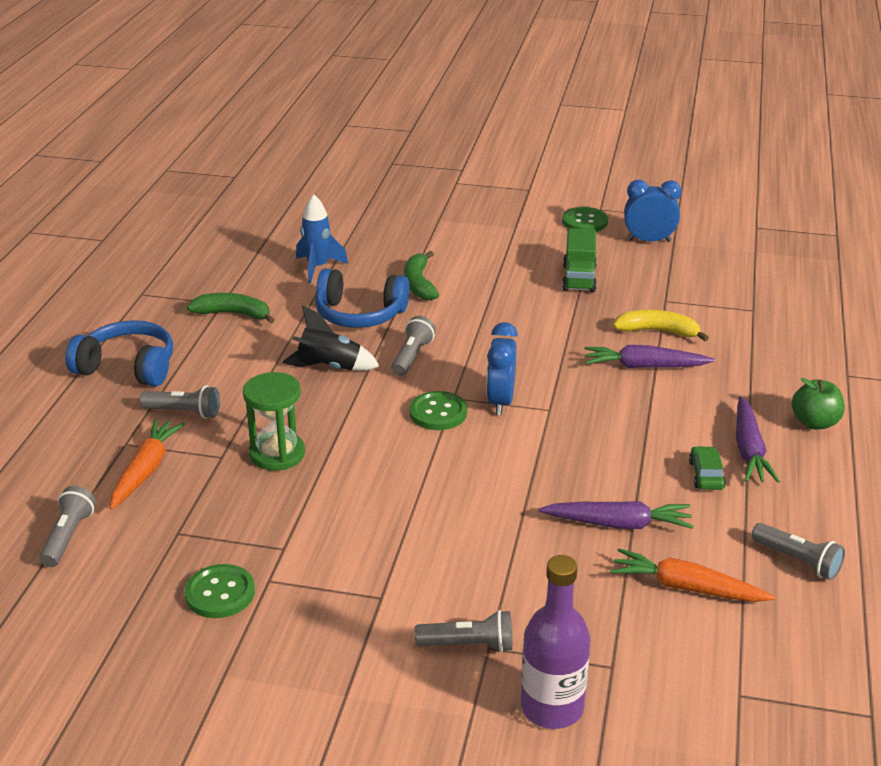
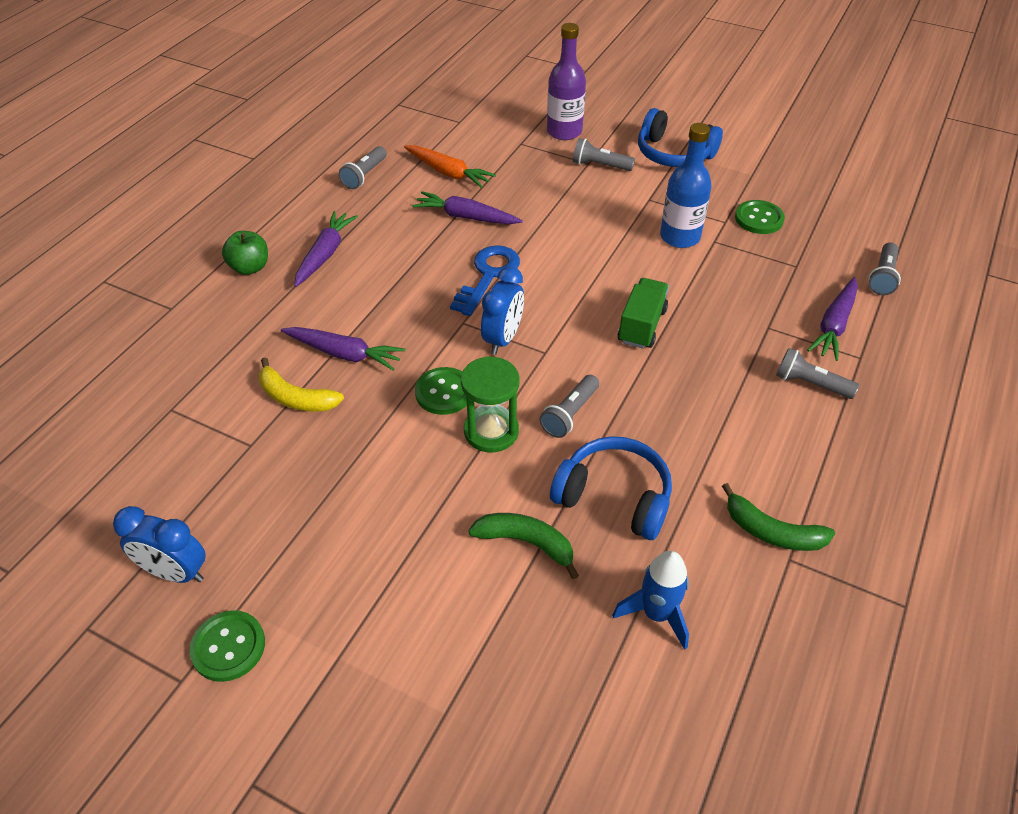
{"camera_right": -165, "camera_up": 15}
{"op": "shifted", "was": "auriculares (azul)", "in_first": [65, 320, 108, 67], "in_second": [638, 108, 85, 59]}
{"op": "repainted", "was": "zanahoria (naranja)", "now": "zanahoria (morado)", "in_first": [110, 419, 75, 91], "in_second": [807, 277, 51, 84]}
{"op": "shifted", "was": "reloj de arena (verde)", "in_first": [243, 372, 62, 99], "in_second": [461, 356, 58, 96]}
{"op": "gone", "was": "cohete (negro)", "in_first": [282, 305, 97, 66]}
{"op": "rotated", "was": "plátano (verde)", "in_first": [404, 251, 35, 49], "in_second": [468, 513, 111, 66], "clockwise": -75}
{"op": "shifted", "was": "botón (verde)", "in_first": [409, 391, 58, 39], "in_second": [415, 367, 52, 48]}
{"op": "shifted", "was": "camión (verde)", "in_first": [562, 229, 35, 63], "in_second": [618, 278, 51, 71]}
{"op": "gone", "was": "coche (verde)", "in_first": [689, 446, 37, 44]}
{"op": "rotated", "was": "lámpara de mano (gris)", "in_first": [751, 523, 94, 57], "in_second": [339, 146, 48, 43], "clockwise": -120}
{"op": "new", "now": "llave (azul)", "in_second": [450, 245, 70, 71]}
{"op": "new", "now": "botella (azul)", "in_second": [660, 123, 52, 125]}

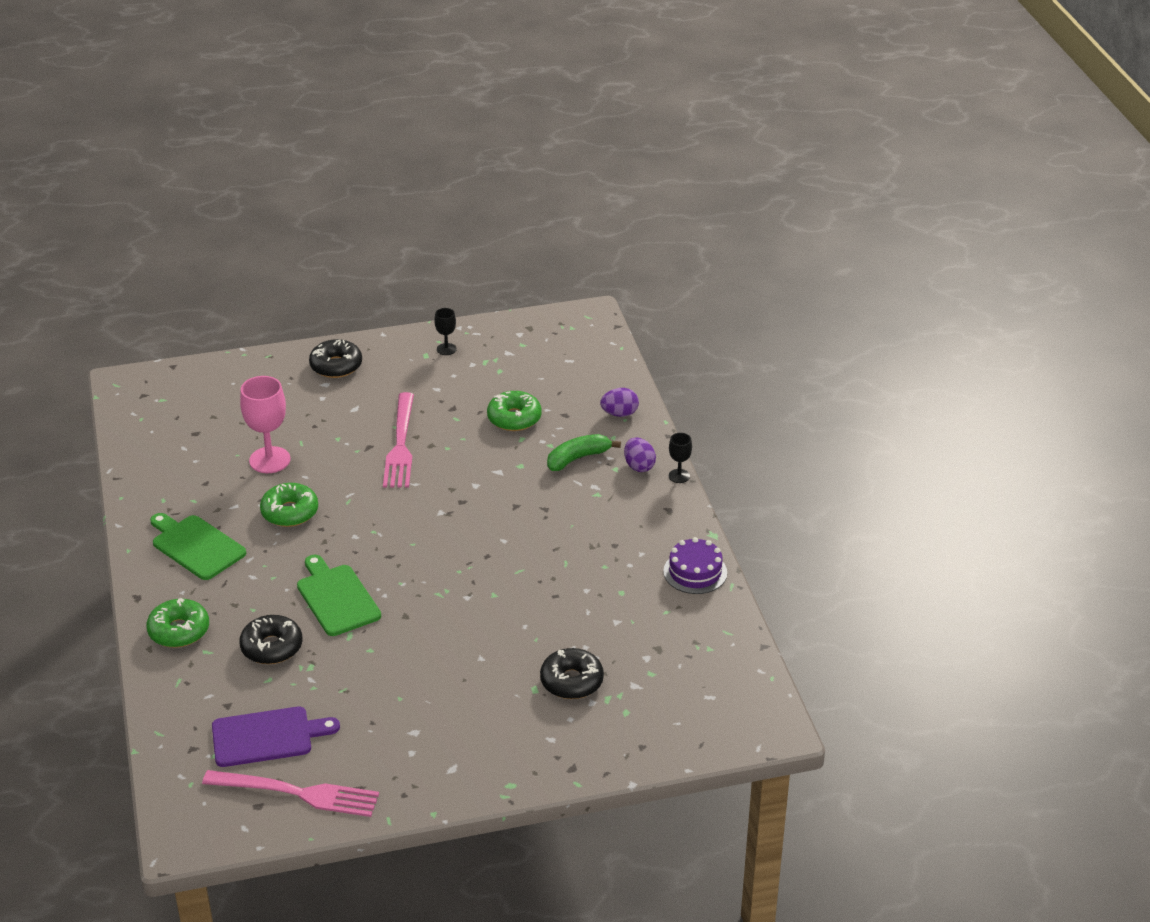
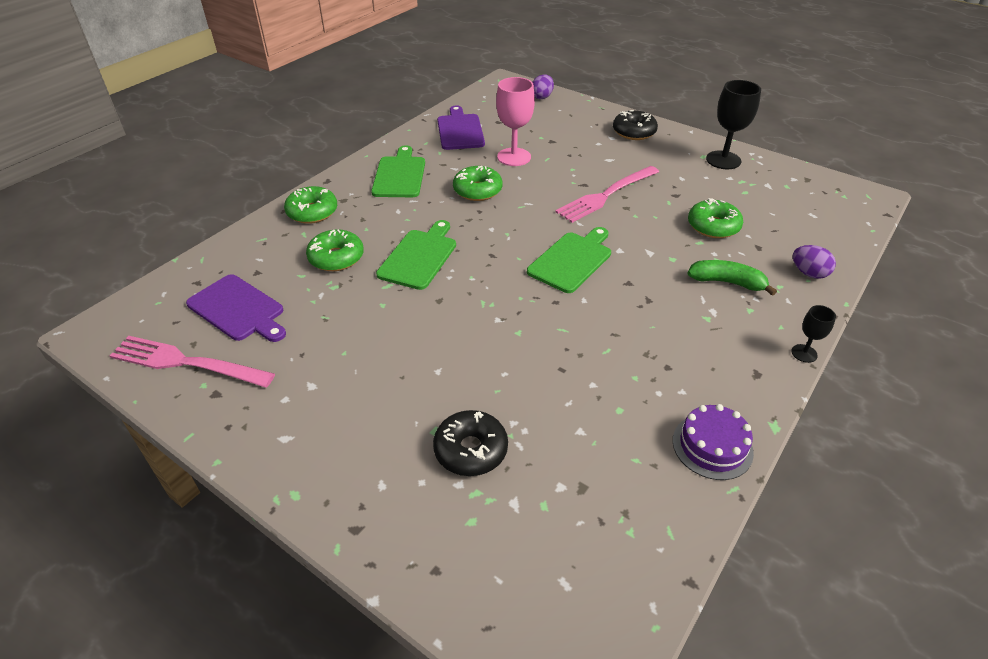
{"camera_right": 50, "camera_up": 5}
{"op": "rotated", "was": "tenedor (rosa)", "in_first": [202, 770, 177, 47], "in_second": [110, 336, 165, 52], "clockwise": 135}
{"op": "repainted", "was": "rosquilla (negro)", "now": "rosquilla (verde)", "in_first": [239, 615, 63, 49], "in_second": [306, 229, 58, 42]}
{"op": "scaled", "was": "copa (negro)", "in_first": [434, 308, 23, 47], "in_second": [706, 80, 55, 89], "ratio": 1.93}
{"op": "shifted", "was": "huevo (morado)", "in_first": [624, 437, 32, 35], "in_second": [532, 74, 22, 25]}
{"op": "new", "now": "tabla de cortar (morado)", "in_second": [437, 105, 48, 45]}
{"op": "new", "now": "tabla de cortar (verde)", "in_second": [527, 227, 84, 66]}

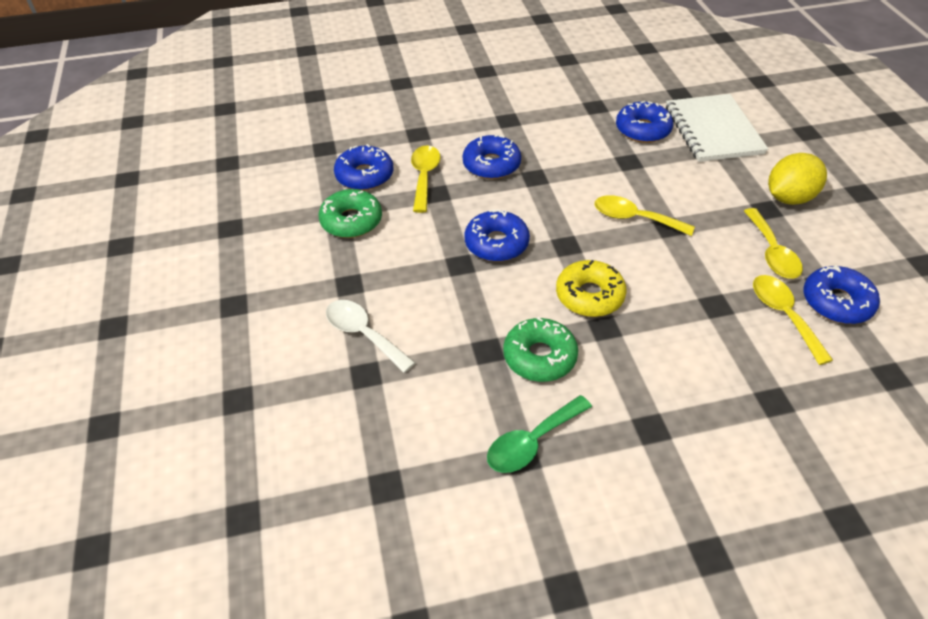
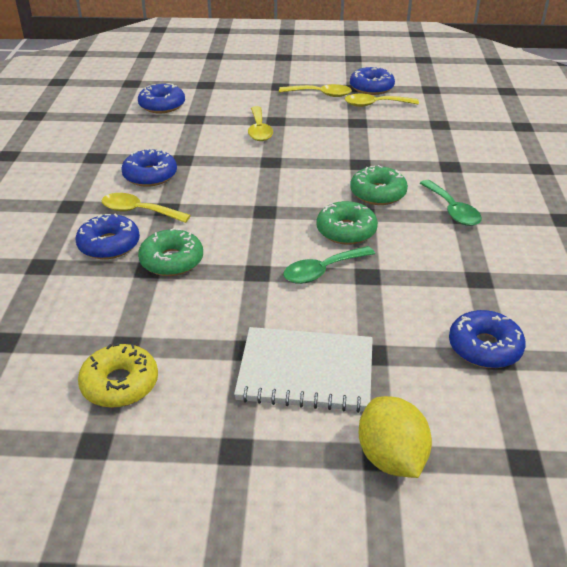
{"camera_right": -75, "camera_up": -10}
{"op": "repainted", "was": "cuchara (blanco)", "now": "cuchara (verde)", "in_first": [326, 300, 89, 73], "in_second": [283, 246, 92, 38]}
{"op": "shifted", "was": "rosquilla (azul)", "in_first": [465, 209, 65, 53], "in_second": [449, 310, 77, 58]}
{"op": "shifted", "was": "rosquilla (amarillo)", "in_first": [556, 260, 71, 57], "in_second": [78, 343, 80, 65]}
{"op": "rotated", "was": "cuchara (amarillo)", "in_first": [594, 195, 101, 41], "in_second": [248, 106, 25, 35], "clockwise": -45}
{"op": "shifted", "was": "cuaderno (blanco)", "in_first": [666, 94, 102, 68], "in_second": [234, 327, 139, 86]}
{"op": "shifted", "was": "limón (amarillo)", "in_first": [768, 153, 59, 52], "in_second": [358, 396, 74, 82]}
{"op": "new", "now": "rosquilla (verde)", "in_second": [316, 201, 62, 44]}

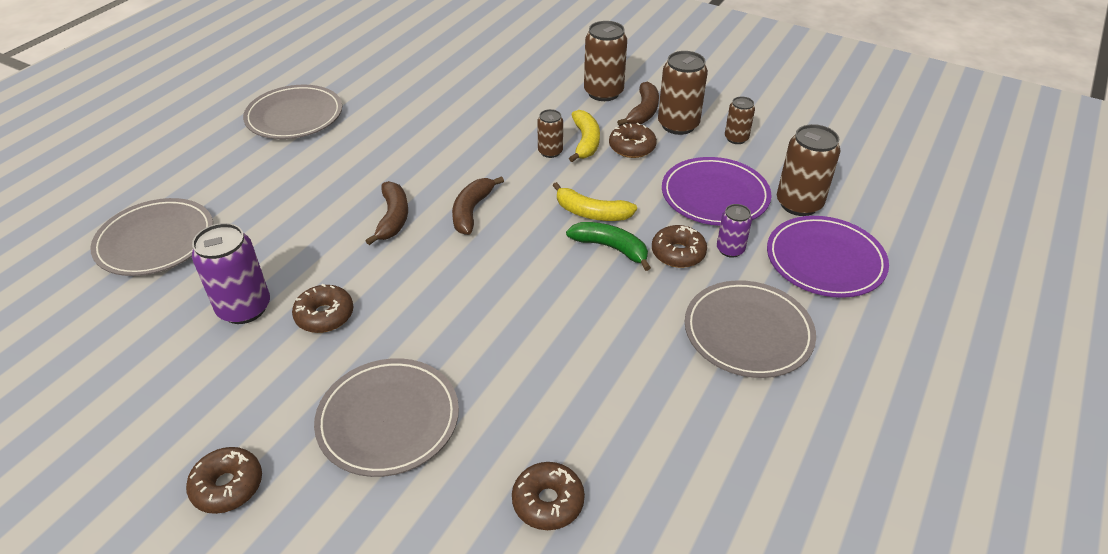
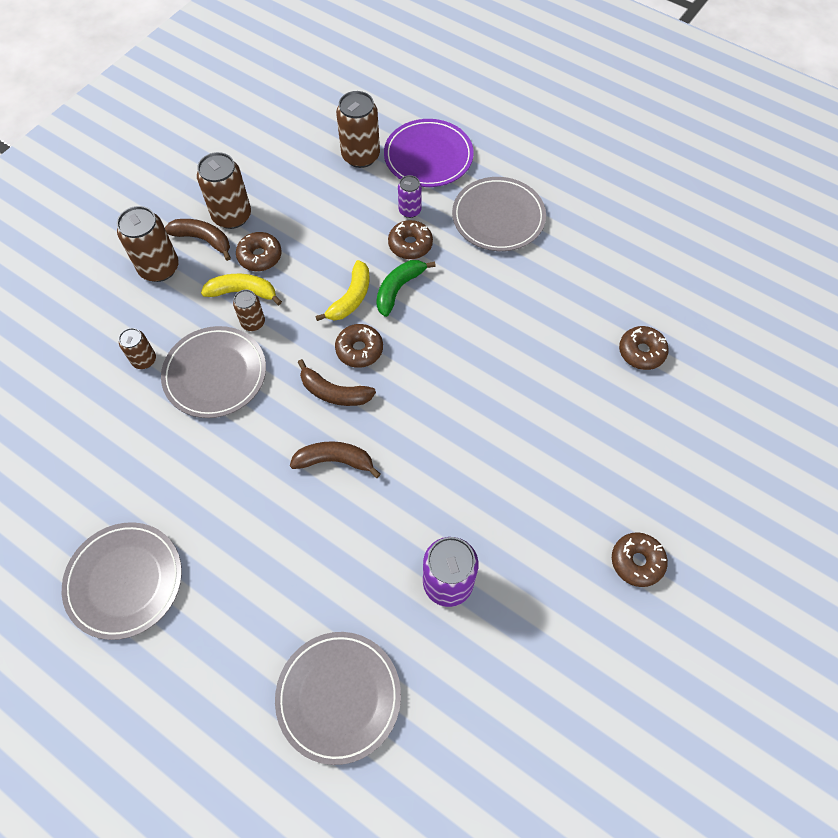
{"camera_right": -85, "camera_up": 20}
{"op": "shifted", "was": "rosquilla (marrón)", "in_first": [292, 284, 61, 49], "in_second": [335, 324, 48, 44]}
{"op": "shifted", "was": "plato (gris)", "in_first": [314, 358, 145, 119], "in_second": [161, 326, 105, 92]}
{"op": "gone", "was": "plato (morado)", "in_first": [662, 157, 109, 69]}
{"op": "shifted", "was": "lata (marrón)", "in_first": [725, 96, 30, 48], "in_second": [119, 328, 37, 41]}

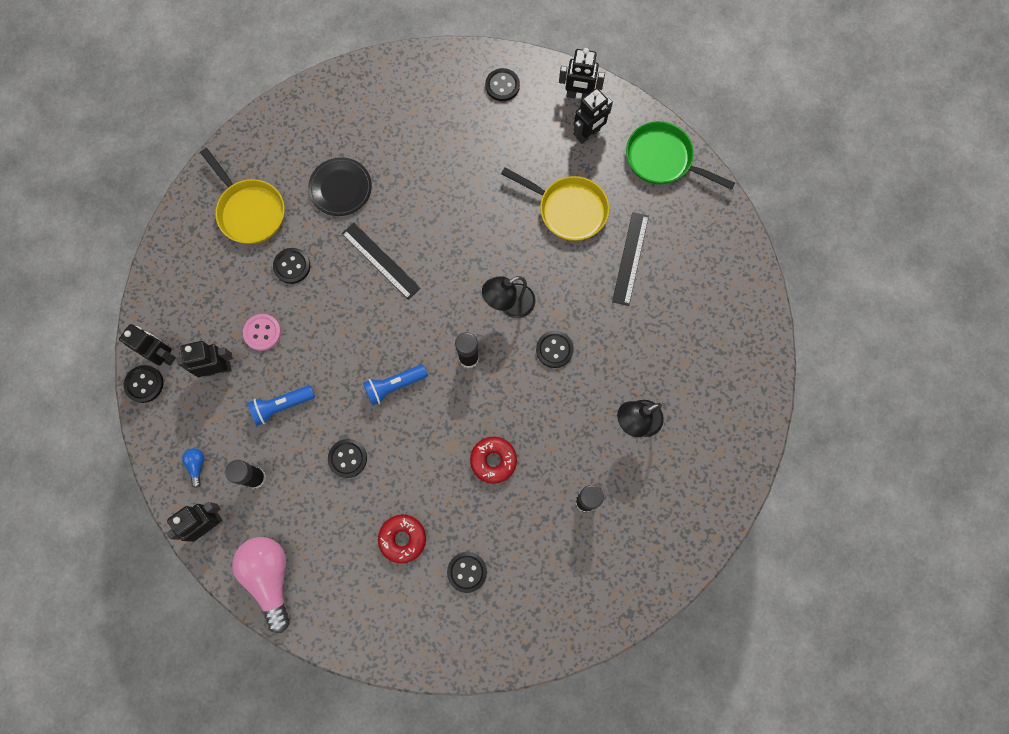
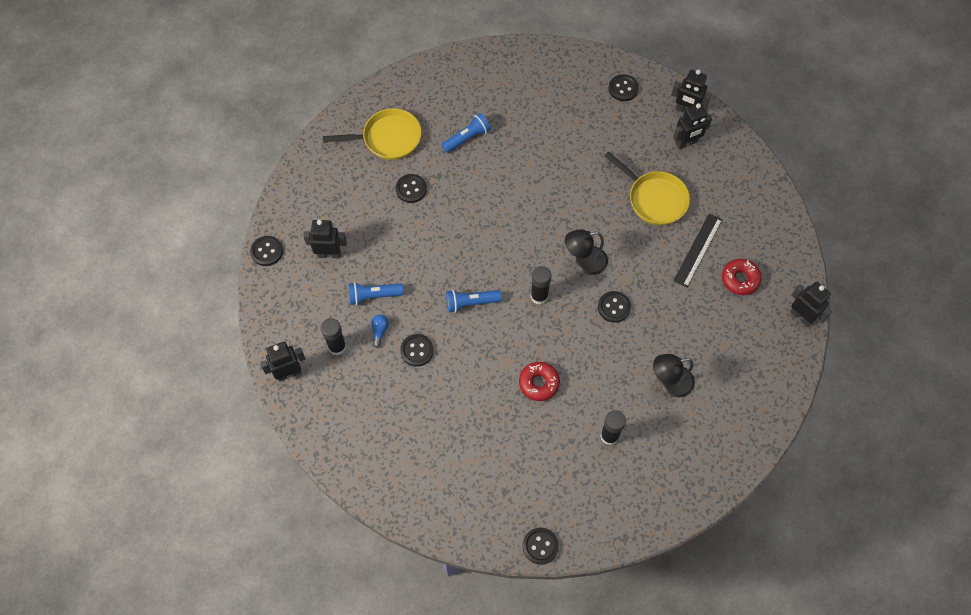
{"camera_right": 15, "camera_up": -10}
{"op": "shifted", "was": "robot (negro)", "in_first": [119, 324, 57, 42], "in_second": [790, 282, 42, 45]}
{"op": "shifted", "was": "bombilla (azul)", "in_first": [182, 448, 22, 40], "in_second": [371, 315, 18, 33]}
{"op": "rotated", "was": "sartén (amarillo)", "in_first": [200, 148, 85, 96], "in_second": [323, 108, 99, 52], "clockwise": -75}
{"op": "gone", "was": "bombilla (rosa)", "in_first": [232, 537, 58, 96]}
{"op": "gone", "was": "botón (rosa)", "in_first": [243, 314, 38, 37]}
{"op": "swapped", "was": "plato (negro)", "now": "lámpara de mano (azul)", "in_first": [308, 157, 64, 59], "in_second": [441, 113, 50, 40]}
{"op": "gone", "was": "regla (negro)", "in_first": [342, 223, 79, 77]}
{"op": "shifted", "was": "rosquilla (rojo)", "in_first": [378, 514, 48, 50], "in_second": [722, 259, 40, 36]}
{"op": "shifted", "was": "botón (negro)", "in_first": [447, 552, 40, 41], "in_second": [523, 528, 36, 37]}
{"op": "gone", "was": "sartén (verde)", "in_first": [626, 121, 109, 69]}

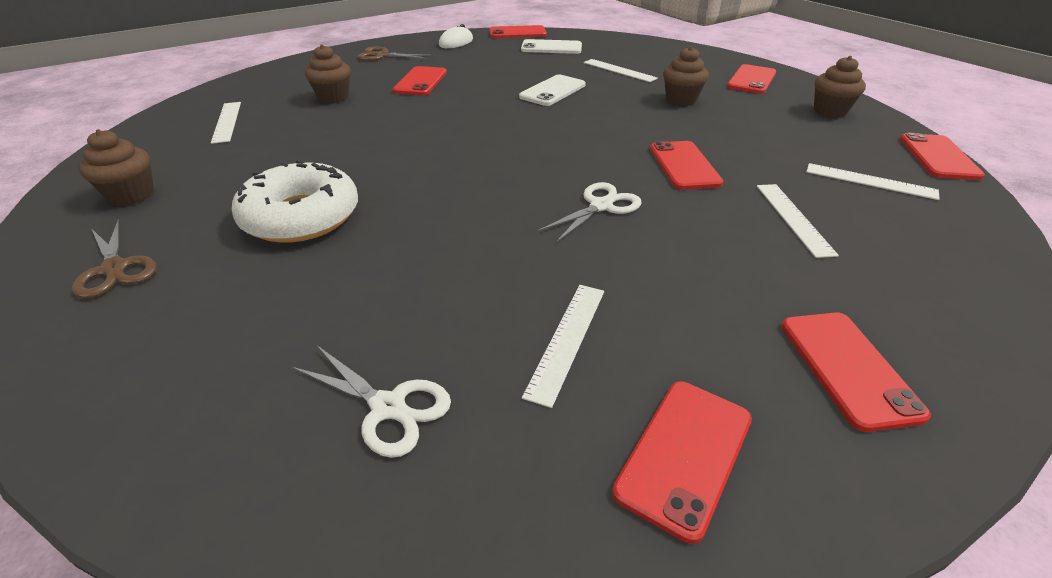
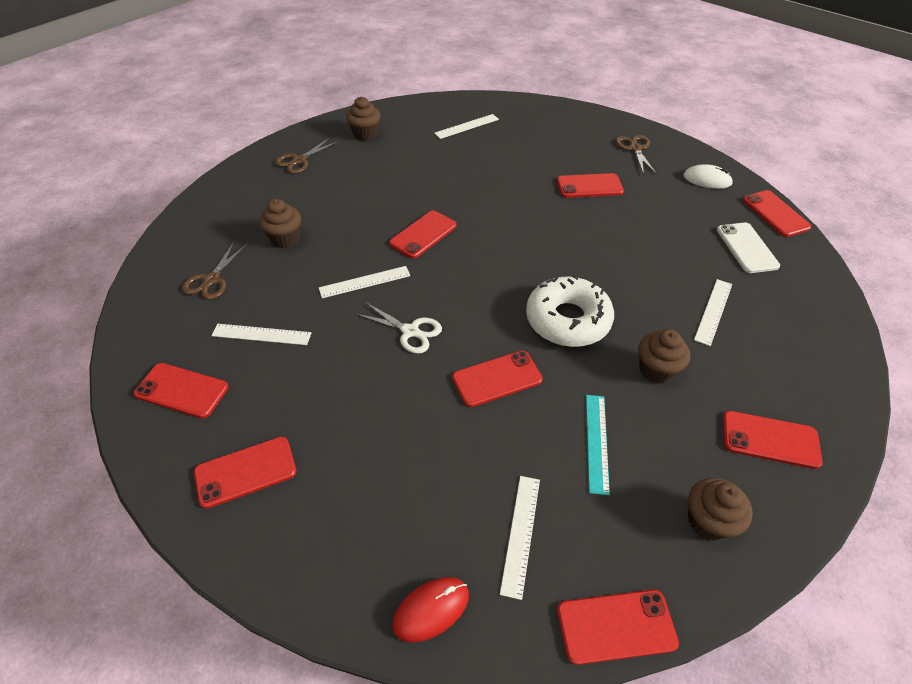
{"camera_right": 75, "camera_up": 10}
{"op": "shifted", "was": "rosquilla (blanco)", "in_first": [232, 159, 126, 84], "in_second": [526, 275, 88, 72]}
{"op": "repainted", "was": "tijeras (blanco)", "now": "tijeras (marrón)", "in_first": [292, 346, 159, 112], "in_second": [182, 242, 66, 58]}
{"op": "shifted", "was": "magdalena (marrón)", "in_first": [305, 44, 46, 59], "in_second": [259, 199, 42, 49]}
{"op": "gone", "was": "móvil (blanco)", "in_first": [519, 75, 67, 31]}
{"op": "shifted", "was": "regla (blanco)", "in_first": [757, 184, 82, 74], "in_second": [319, 266, 91, 32]}
{"op": "new", "now": "móvil (rojo)", "in_second": [389, 210, 68, 49]}
{"op": "new", "now": "ratón (rojo)", "in_second": [392, 577, 77, 66]}
{"op": "new", "now": "regla (turquesa)", "in_second": [586, 395, 24, 100]}

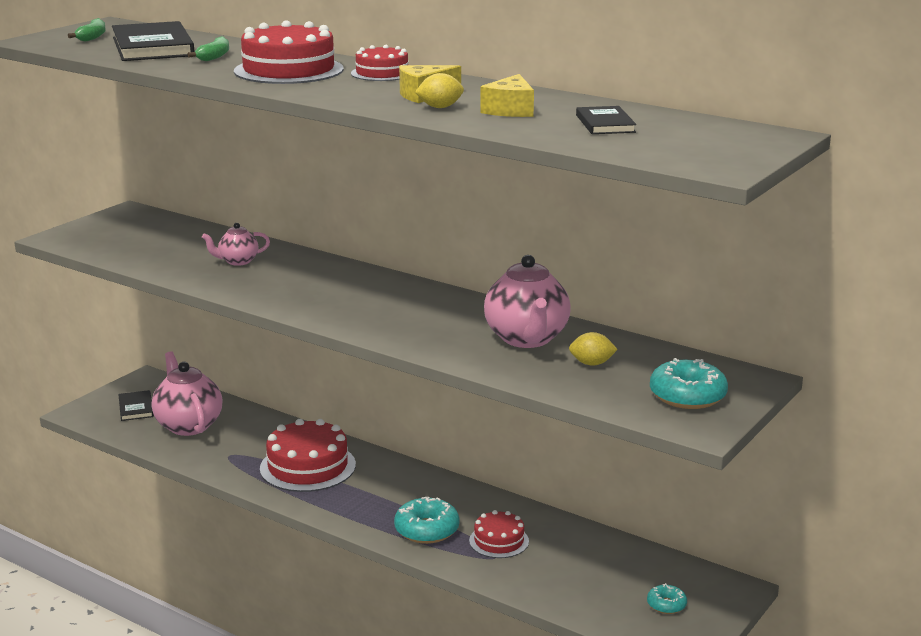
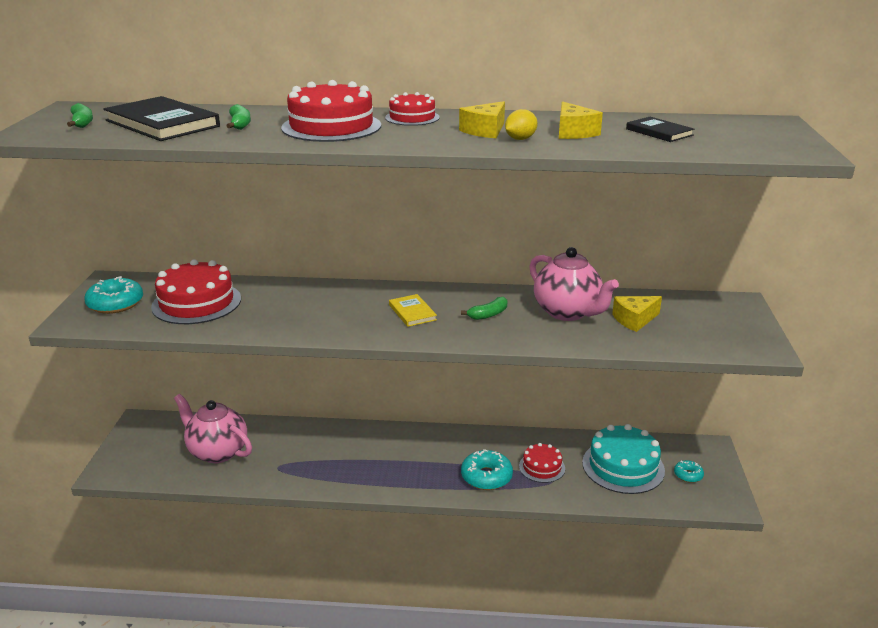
{"camera_right": -30, "camera_up": 5}
{"op": "gone", "was": "libro (negro)", "in_first": [118, 390, 36, 31]}
{"op": "gone", "was": "tetera (rosa)", "in_first": [202, 223, 68, 43]}
{"op": "shifted", "was": "tarta (rojo)", "in_first": [260, 419, 96, 73], "in_second": [151, 259, 90, 65]}
{"op": "swapped", "was": "limón (amarillo)", "now": "queso (amarillo)", "in_first": [569, 332, 49, 34], "in_second": [612, 296, 50, 36]}
{"op": "shifted", "was": "rosquilla (turquesa)", "in_first": [650, 358, 78, 51], "in_second": [84, 276, 59, 38]}
{"op": "new", "now": "libro (amarillo)", "in_second": [389, 294, 48, 33]}
{"op": "new", "now": "plátano (verde)", "in_second": [461, 297, 46, 23]}
{"op": "new", "now": "tarta (turquesa)", "in_second": [582, 424, 83, 70]}

